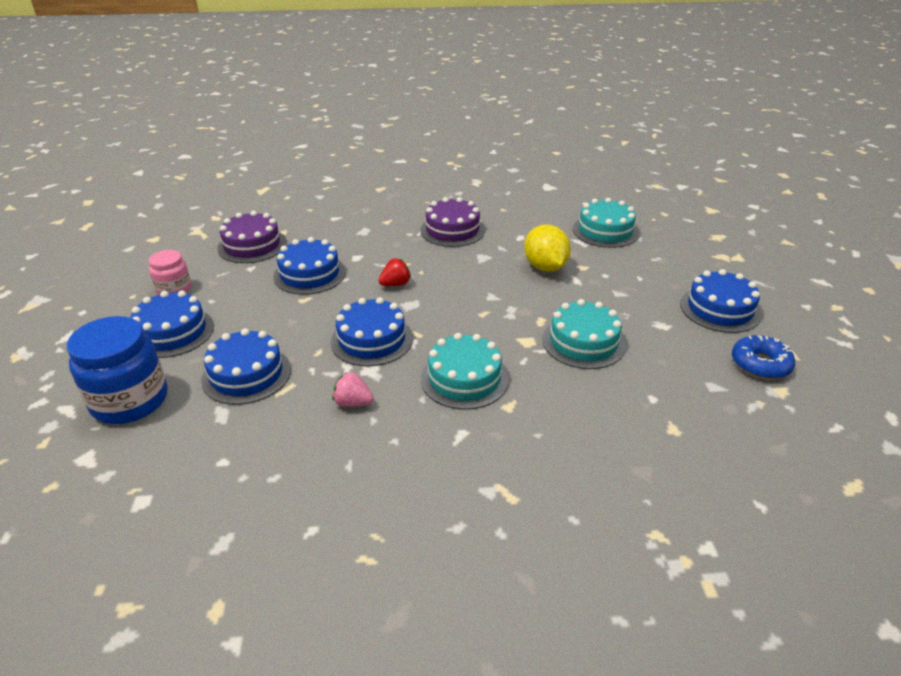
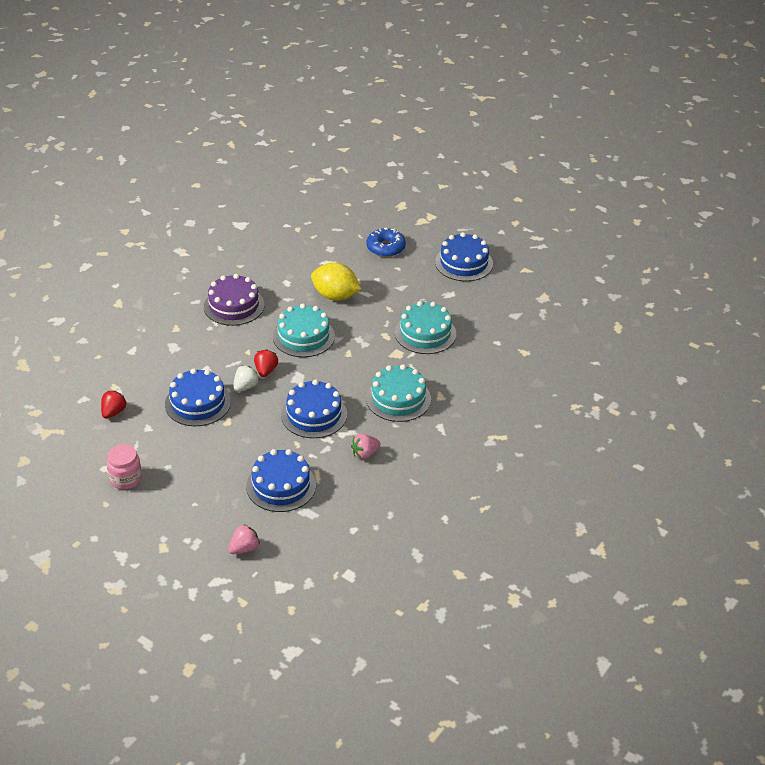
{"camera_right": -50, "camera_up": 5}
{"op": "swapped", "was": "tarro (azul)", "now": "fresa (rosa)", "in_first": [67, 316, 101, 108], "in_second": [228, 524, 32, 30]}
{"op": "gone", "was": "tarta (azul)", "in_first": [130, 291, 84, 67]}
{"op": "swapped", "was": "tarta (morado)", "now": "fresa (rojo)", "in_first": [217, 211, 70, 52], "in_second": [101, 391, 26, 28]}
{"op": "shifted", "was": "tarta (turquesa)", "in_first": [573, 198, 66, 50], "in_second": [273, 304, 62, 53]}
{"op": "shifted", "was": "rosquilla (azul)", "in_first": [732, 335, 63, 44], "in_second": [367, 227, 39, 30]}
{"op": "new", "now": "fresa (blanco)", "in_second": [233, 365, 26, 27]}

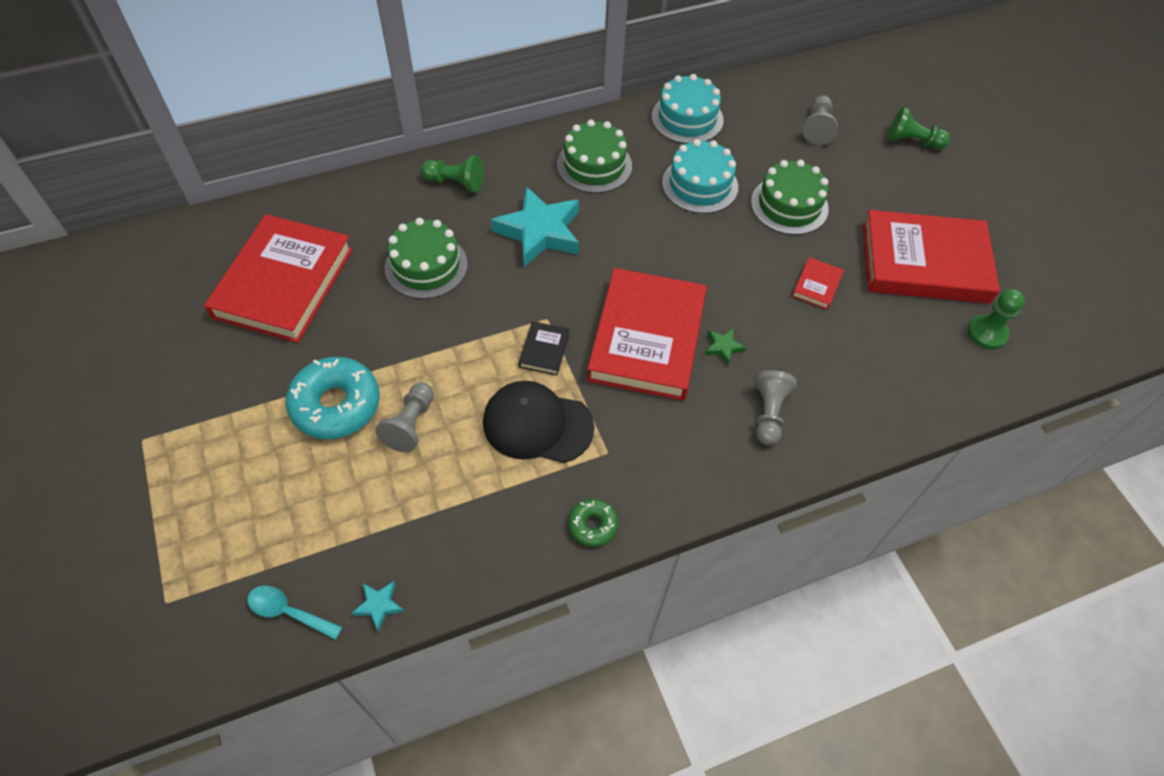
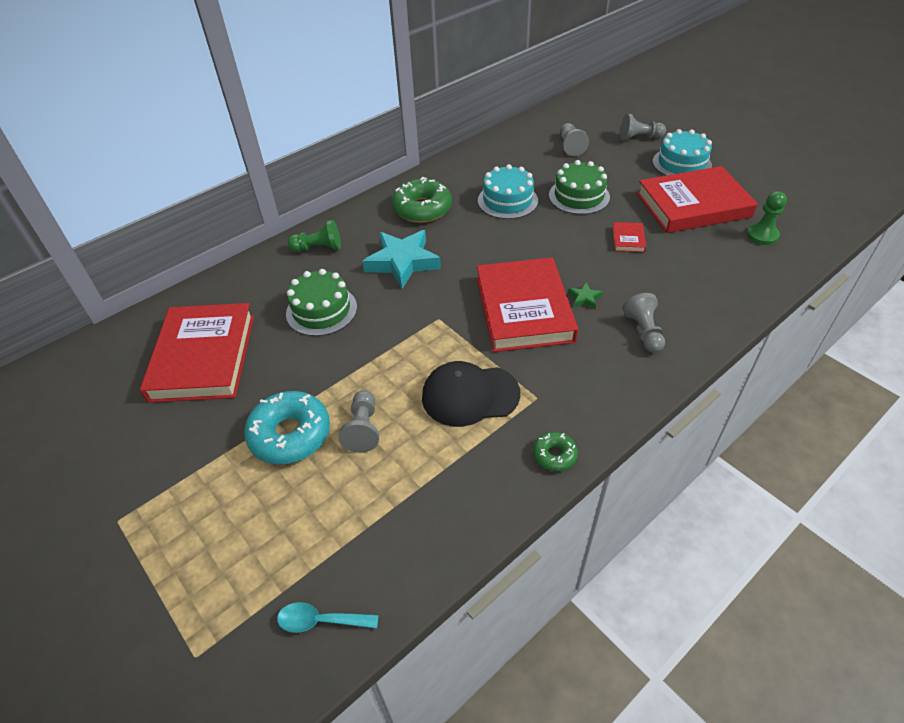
{"camera_right": -15, "camera_up": -10}
{"op": "gone", "was": "estrella (turquesa)", "in_first": [352, 581, 52, 51]}
{"op": "gone", "was": "libro (negro)", "in_first": [519, 321, 51, 54]}
{"op": "swapped", "was": "tarta (verde)", "now": "rosquilla (verde)", "in_first": [557, 119, 75, 74], "in_second": [391, 177, 61, 46]}
{"op": "shifted", "was": "tarta (turquesa)", "in_first": [652, 74, 72, 70], "in_second": [652, 129, 60, 47]}
{"op": "repainted", "was": "peón (verde)", "now": "peón (gris)", "in_first": [887, 107, 63, 43], "in_second": [620, 114, 46, 27]}

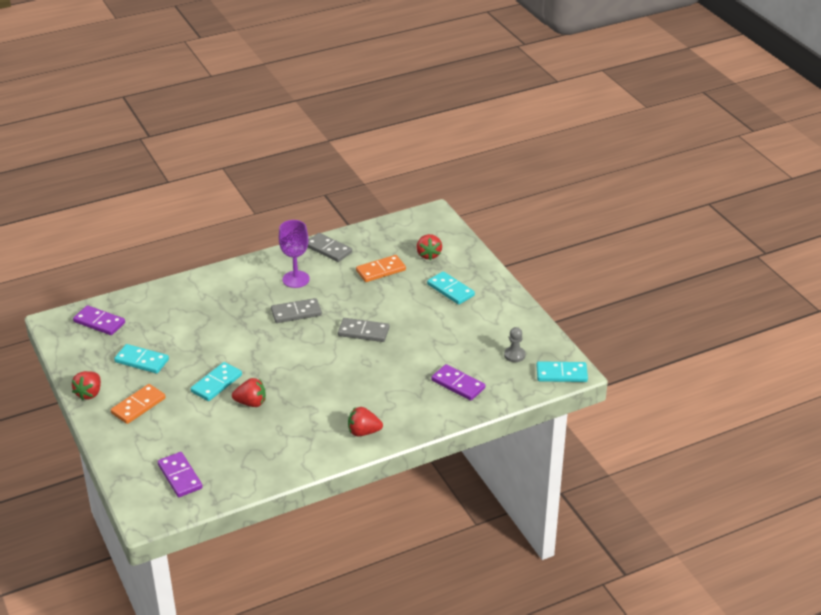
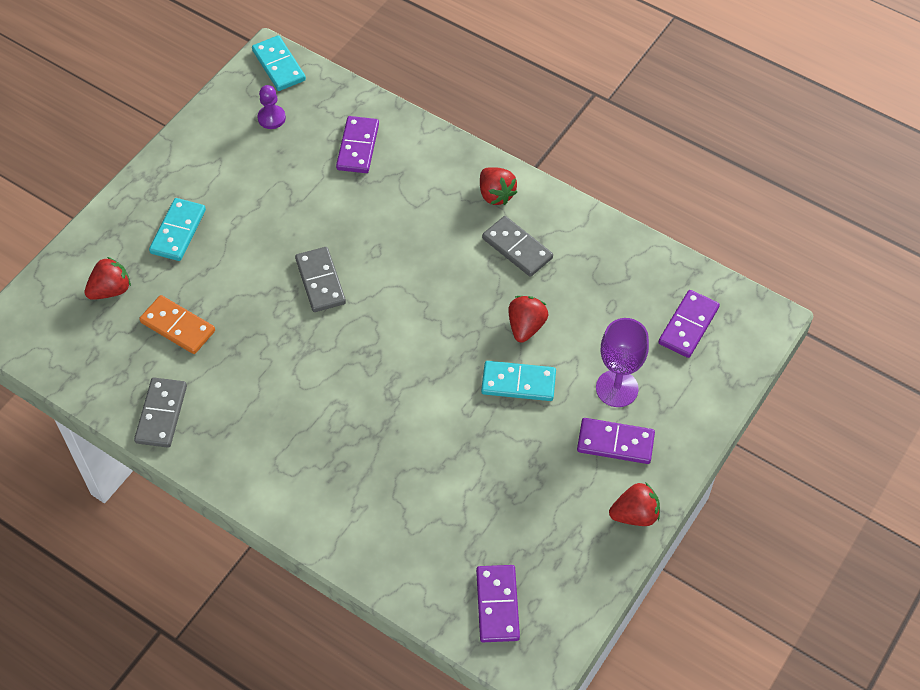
{"camera_right": -120, "camera_up": 20}
{"op": "repainted", "was": "ficha de dominó (naranja)", "now": "ficha de dominó (morado)", "in_first": [111, 384, 55, 40], "in_second": [577, 418, 78, 46]}
{"op": "gone", "was": "ficha de dominó (turquesa)", "in_first": [114, 344, 55, 30]}
{"op": "rotated", "was": "fresa (rojo)", "in_first": [232, 378, 34, 29], "in_second": [508, 296, 40, 46], "clockwise": 45}
{"op": "shifted", "was": "ficha de dominó (gris)", "in_first": [271, 298, 51, 25], "in_second": [482, 216, 71, 61]}
{"op": "shifted", "was": "copa (morado)", "in_first": [279, 220, 31, 68], "in_second": [596, 318, 53, 89]}
{"op": "repainted", "was": "peón (gris)", "now": "peón (morado)", "in_first": [504, 327, 21, 35], "in_second": [258, 85, 28, 44]}

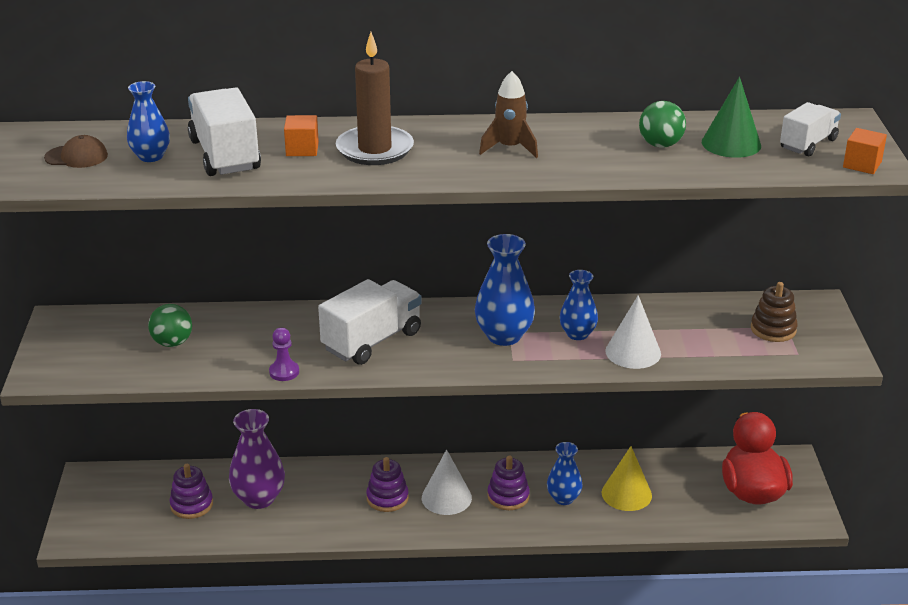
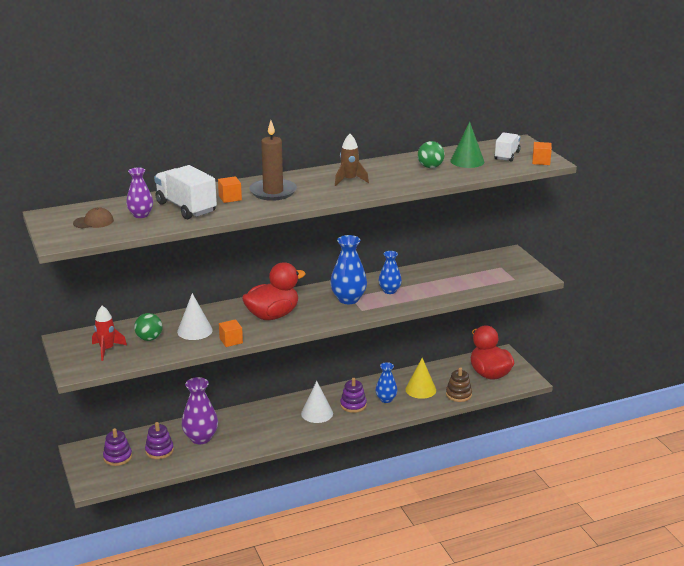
{"camera_right": -20, "camera_up": -5}
{"op": "repainted", "was": "florero (azul)", "now": "florero (morado)", "in_first": [127, 81, 43, 81], "in_second": [126, 168, 27, 50]}
{"op": "swapped", "was": "peón (morado)", "now": "cubo (naranja)", "in_first": [269, 328, 30, 53], "in_second": [219, 319, 24, 28]}
{"op": "swapped", "was": "camión (blanco)", "now": "pato (rojo)", "in_first": [318, 279, 104, 86], "in_second": [242, 262, 64, 58]}
{"op": "shifted", "was": "juguete apilable (morado)", "in_first": [366, 457, 43, 55], "in_second": [103, 428, 29, 38]}
{"op": "shifted", "was": "cono (blanco)", "in_first": [605, 295, 56, 74], "in_second": [177, 293, 36, 47]}
{"op": "shifted", "was": "juguete apilable (marrón)", "in_first": [751, 282, 47, 60], "in_second": [446, 367, 26, 35]}
{"op": "new", "now": "cohete (rojo)", "in_second": [92, 306, 35, 55]}

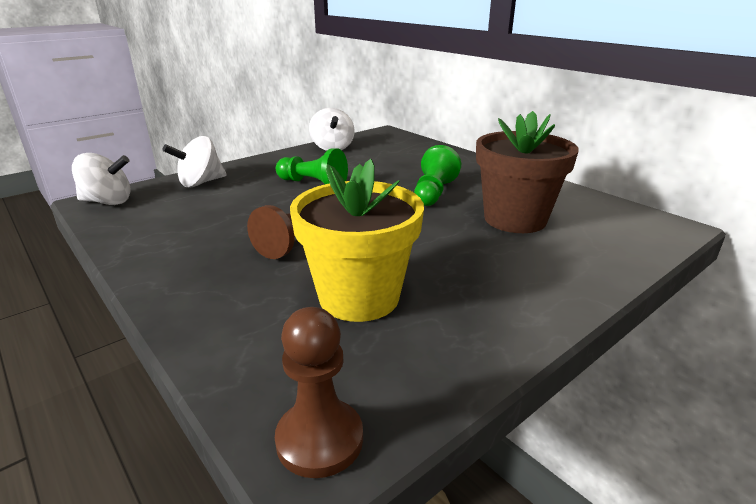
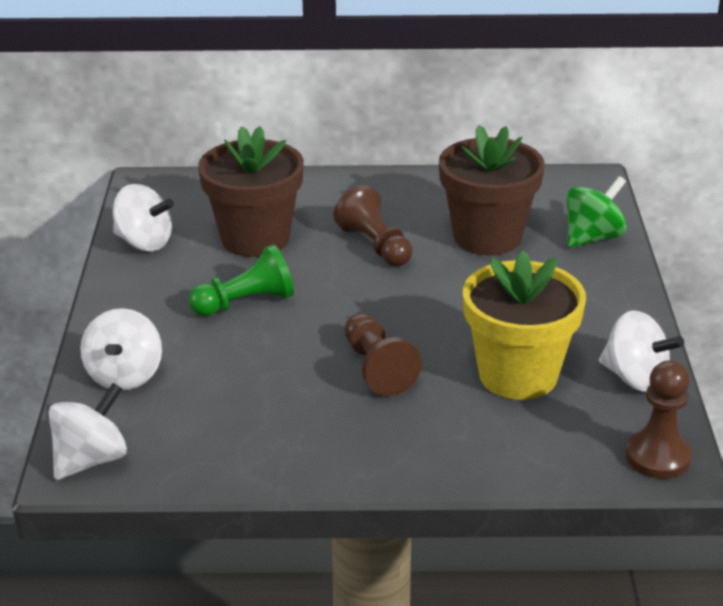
{"camera_right": -50, "camera_up": 5}
{"op": "repainted", "was": "peón (verde)", "now": "peón (marrón)", "in_first": [414, 145, 47, 61], "in_second": [333, 185, 79, 81]}
{"op": "new", "now": "maceta (marrón)", "in_second": [198, 126, 106, 131]}
{"op": "new", "now": "peonza (verde)", "in_second": [566, 176, 61, 72]}
{"op": "new", "now": "peonza (blanco)", "in_second": [599, 311, 85, 81]}

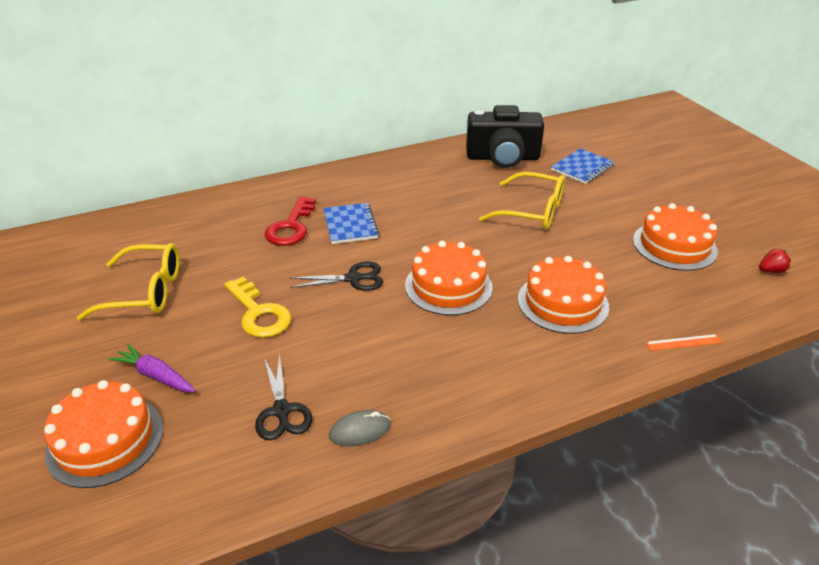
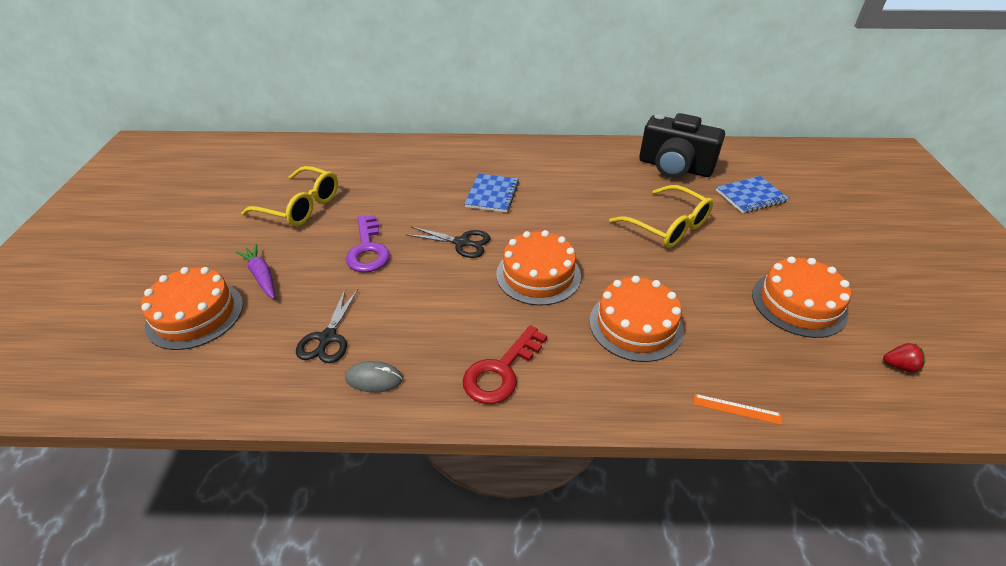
{"camera_right": 25, "camera_up": 5}
{"op": "repainted", "was": "llave (amarillo)", "now": "llave (morado)", "in_first": [224, 277, 67, 61], "in_second": [346, 215, 44, 57]}
{"op": "shifted", "was": "llave (rojo)", "in_first": [265, 197, 51, 49], "in_second": [463, 325, 84, 79]}

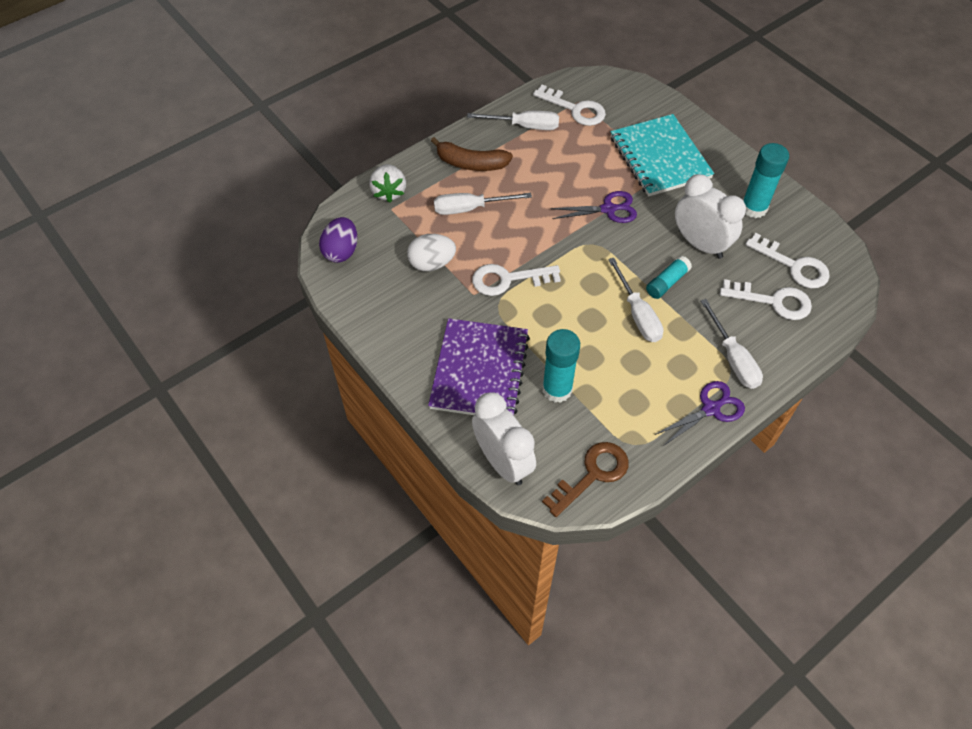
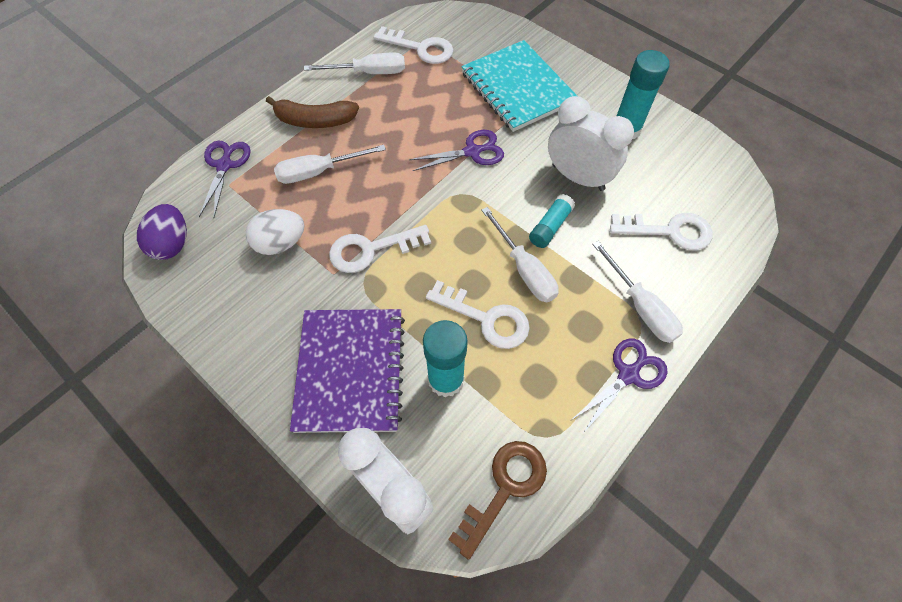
{"camera_right": -10, "camera_up": 5}
{"op": "swapped", "was": "fresa (blanco)", "now": "tijeras (morado)", "in_first": [369, 164, 37, 39], "in_second": [199, 141, 52, 76]}
{"op": "shifted", "was": "llave (blanco)", "in_first": [745, 233, 85, 56], "in_second": [426, 280, 104, 69]}

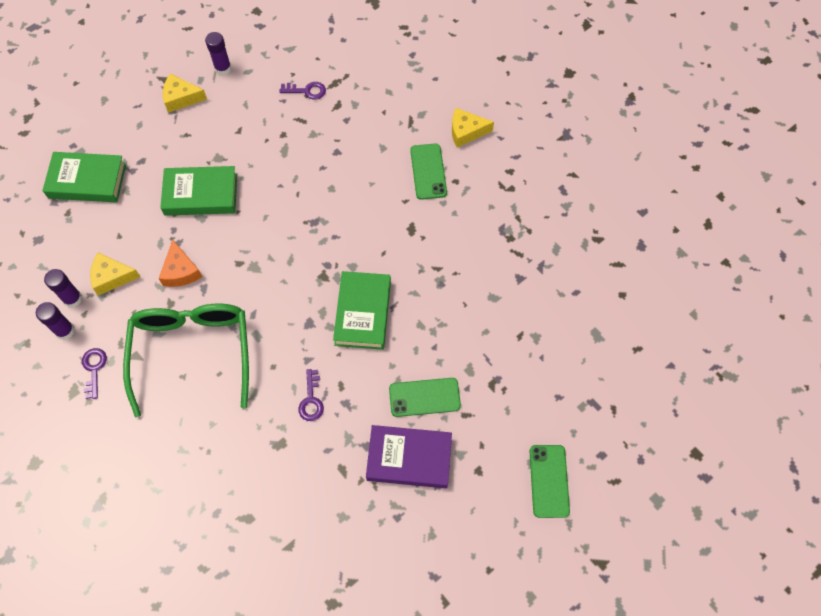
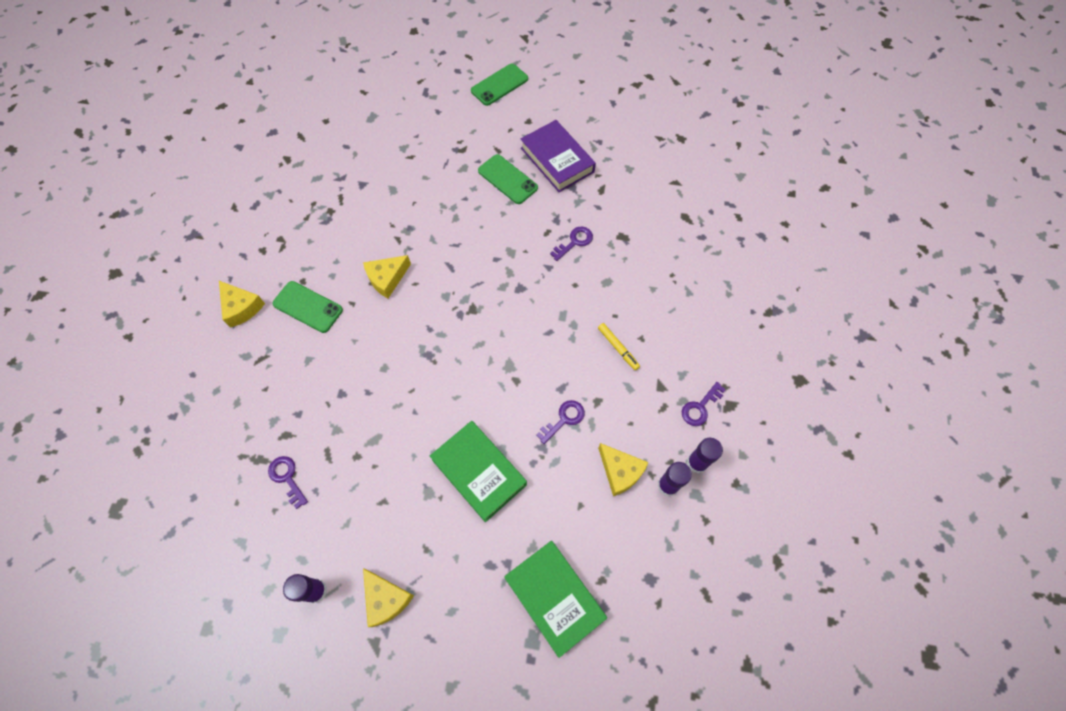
{"camera_right": -130, "camera_up": 0}
{"op": "swapped", "was": "gafas (verde)", "now": "rotulador (amarillo)", "in_first": [123, 303, 126, 114], "in_second": [598, 323, 42, 47]}
{"op": "swapped", "was": "queso (naranja)", "now": "llave (morado)", "in_first": [159, 240, 43, 47], "in_second": [536, 400, 49, 44]}
{"op": "gone", "was": "libro (verde)", "in_first": [333, 271, 58, 79]}
{"op": "rotated", "was": "móvil (verde)", "in_first": [410, 143, 37, 57], "in_second": [272, 281, 71, 52], "clockwise": 75}
{"op": "new", "now": "queso (amarillo)", "in_second": [363, 255, 48, 43]}

